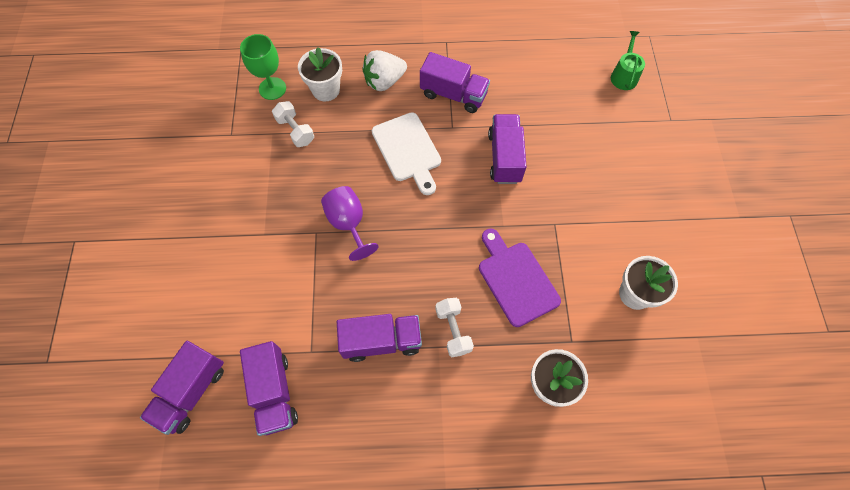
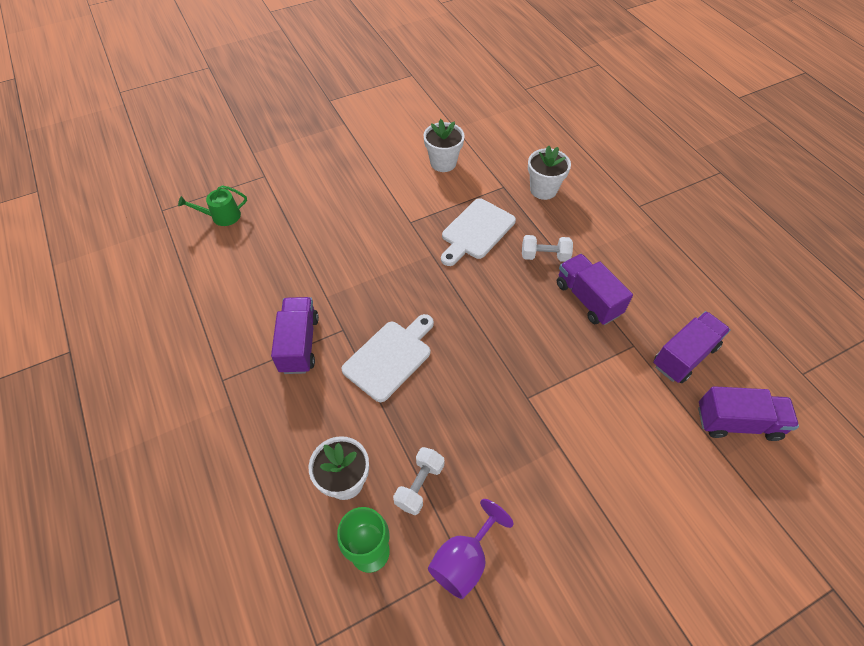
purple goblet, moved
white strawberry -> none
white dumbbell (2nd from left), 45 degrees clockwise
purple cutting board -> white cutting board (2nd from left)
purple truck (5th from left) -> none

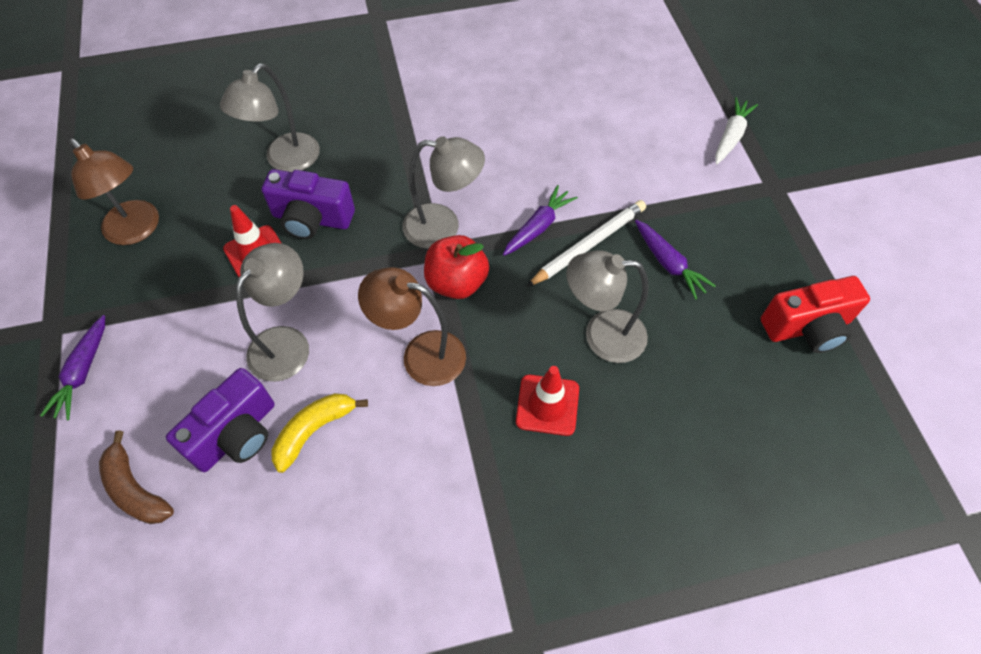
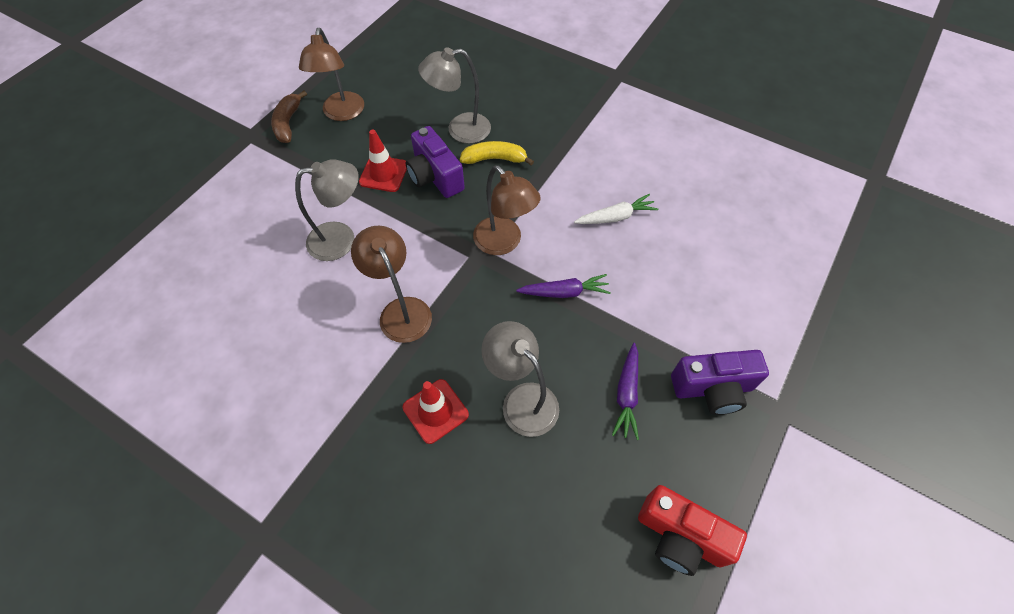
purple carrot (1st from left) -> none
brown banana, moved
purple camera (1st from left in the first image) -> purple camera (2nd from left), moved
yellow banana, moved
grey lamp (3rd from left) -> brown lamp (3rd from left)
red apple -> none
white pencil -> none
white carrot, moved

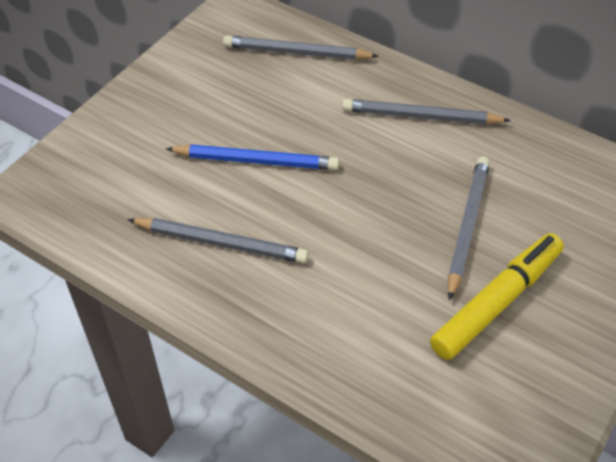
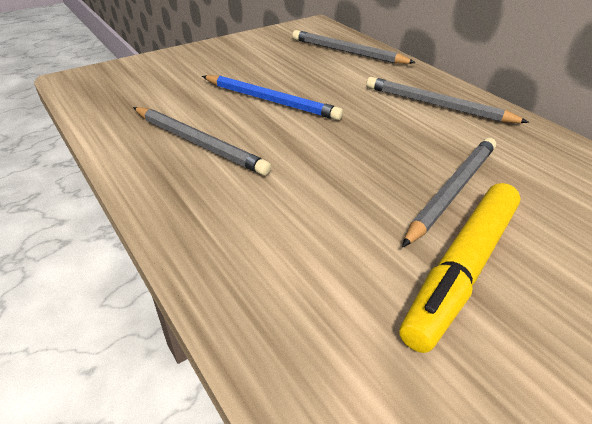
yellow marker, 150 degrees clockwise

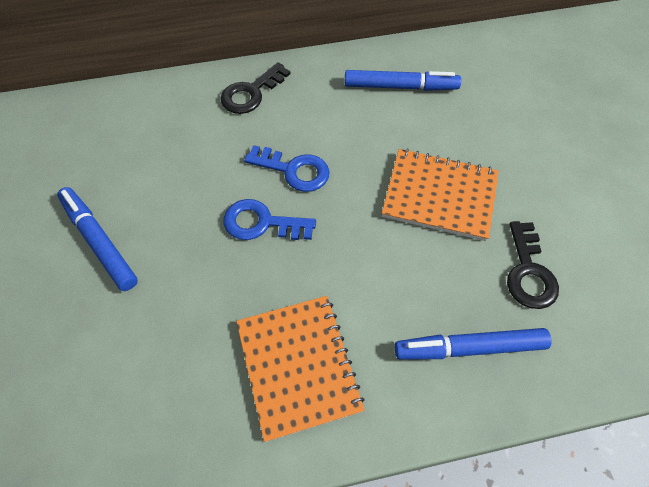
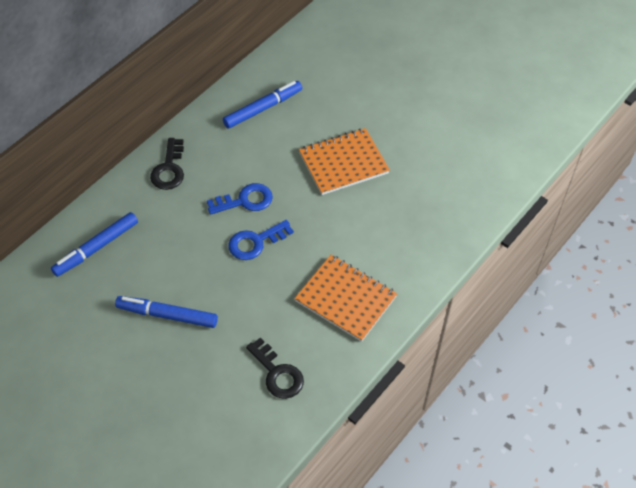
blue marker (3rd from left in the first image) -> blue marker (1st from left), moved
black key (2nd from left), moved

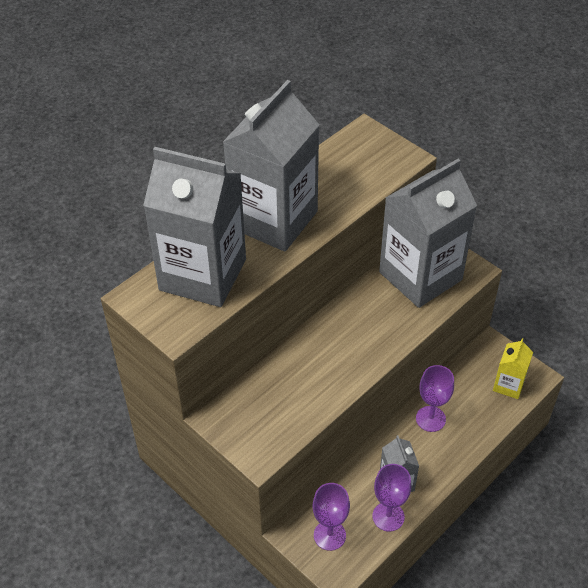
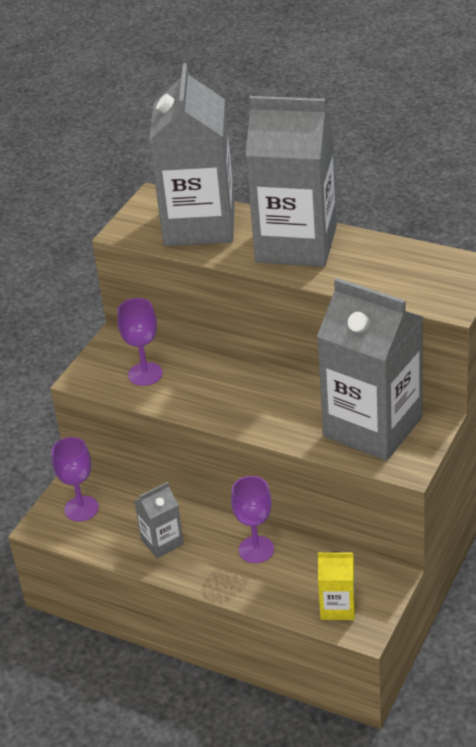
purple goblet (2nd from left), moved

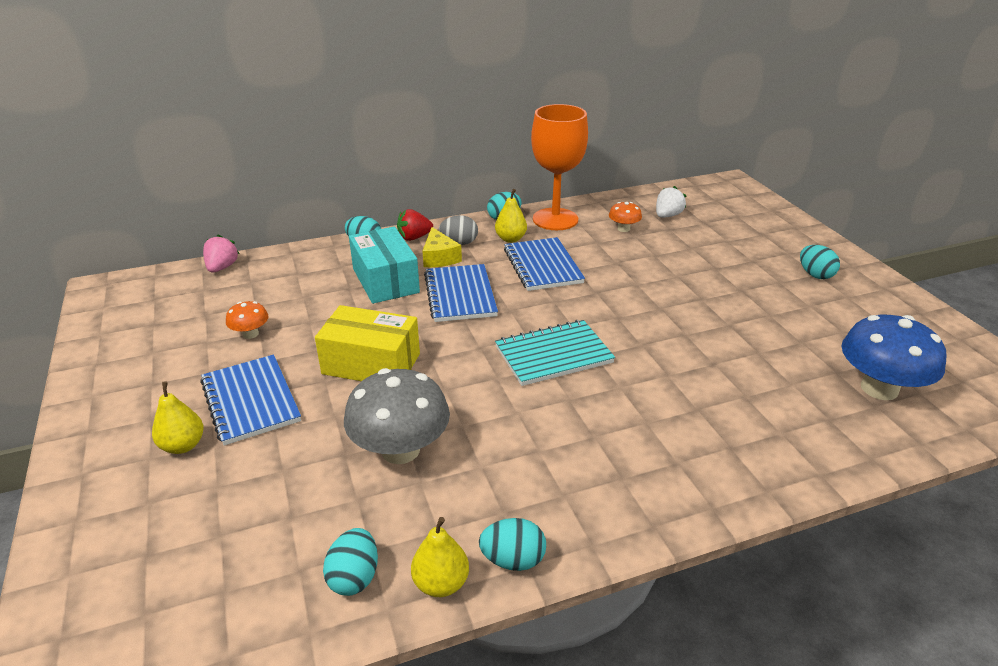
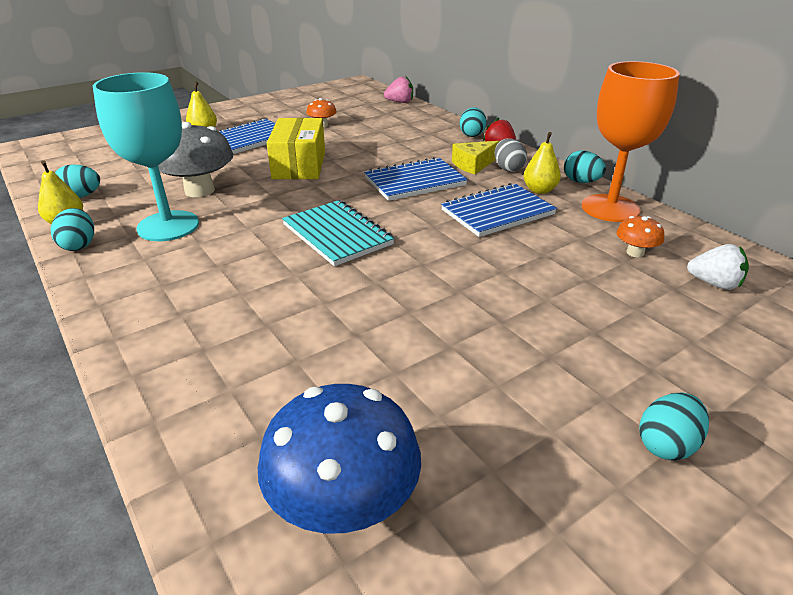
turquoise box -> none
none -> turquoise goblet

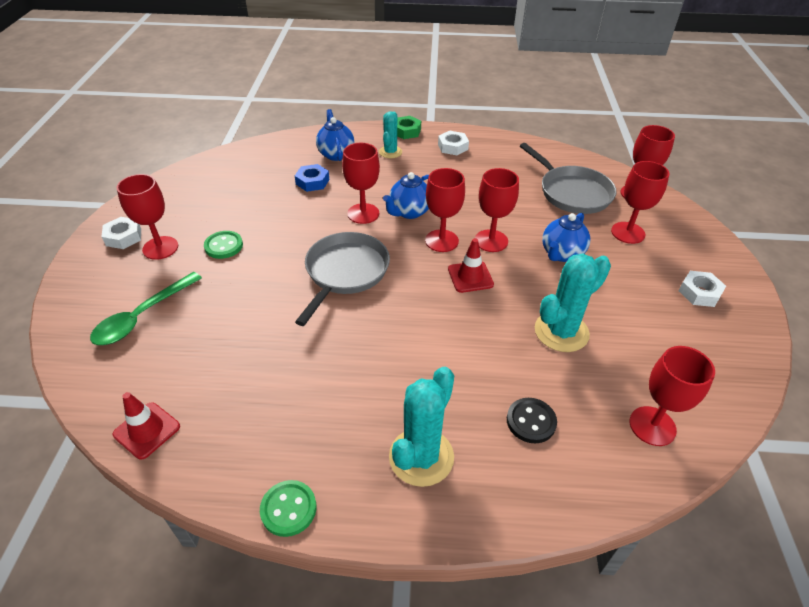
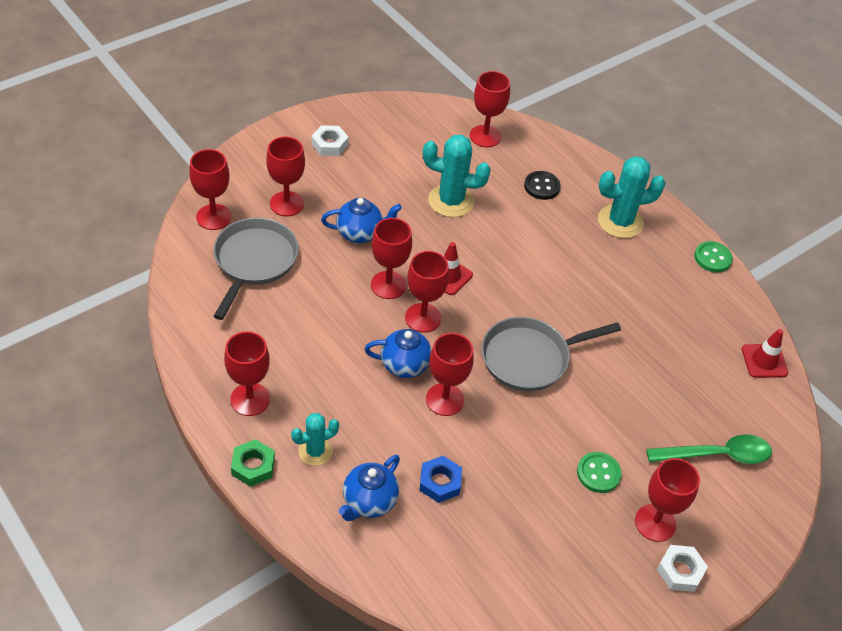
white nut (2nd from left) -> red goblet (2nd from left)

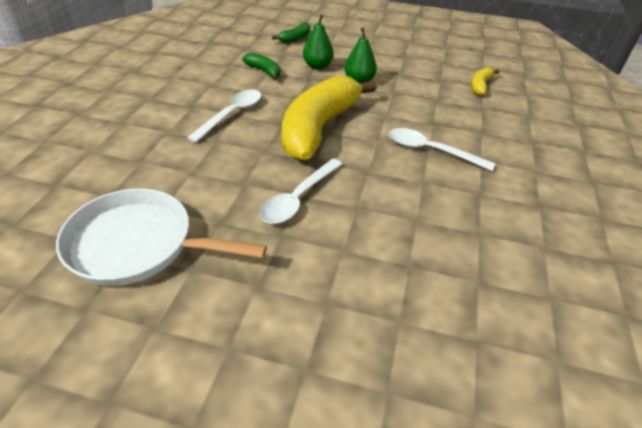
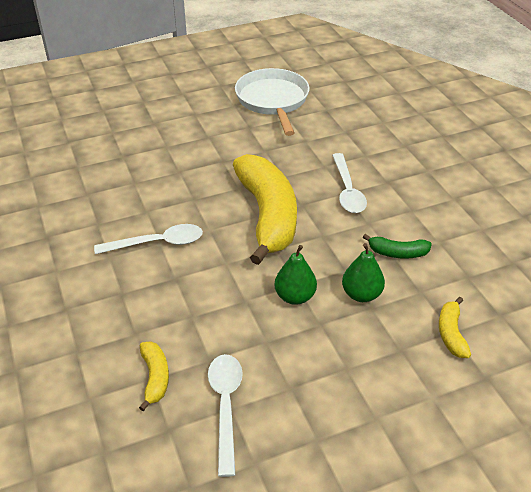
white pan, 75 degrees counterclockwise
white spoon (2nd from left), moved
green banana (2nd from left) -> yellow banana (3rd from left)

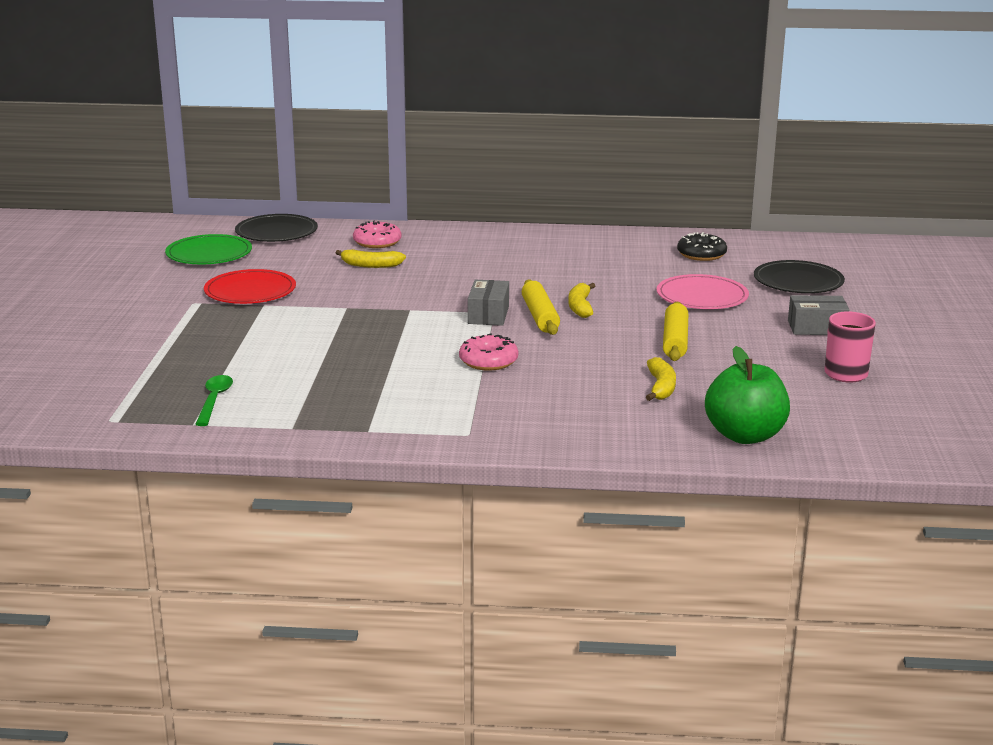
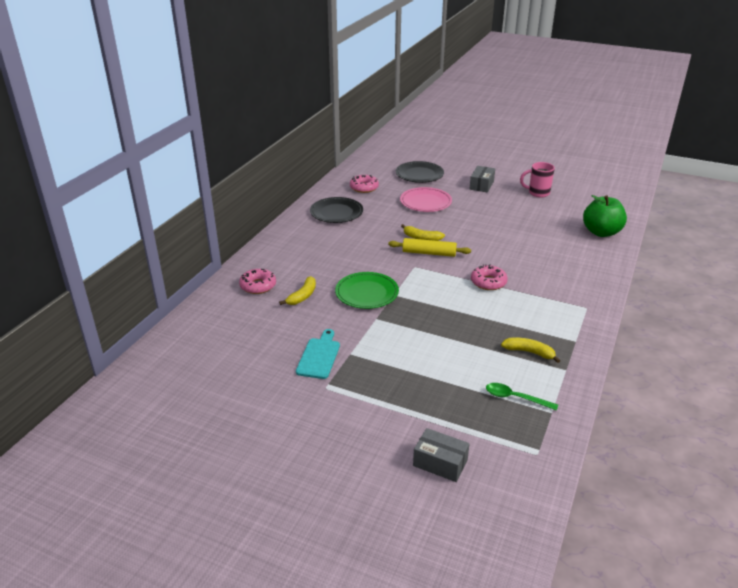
green plate, moved
red plate -> turquoise cutting board
black plate (1st from left), moved
grey box (1st from left), moved
yellow banana (3rd from left), moved
yellow rolling pin (2nd from left) -> none
black donut -> pink donut (2nd from left)

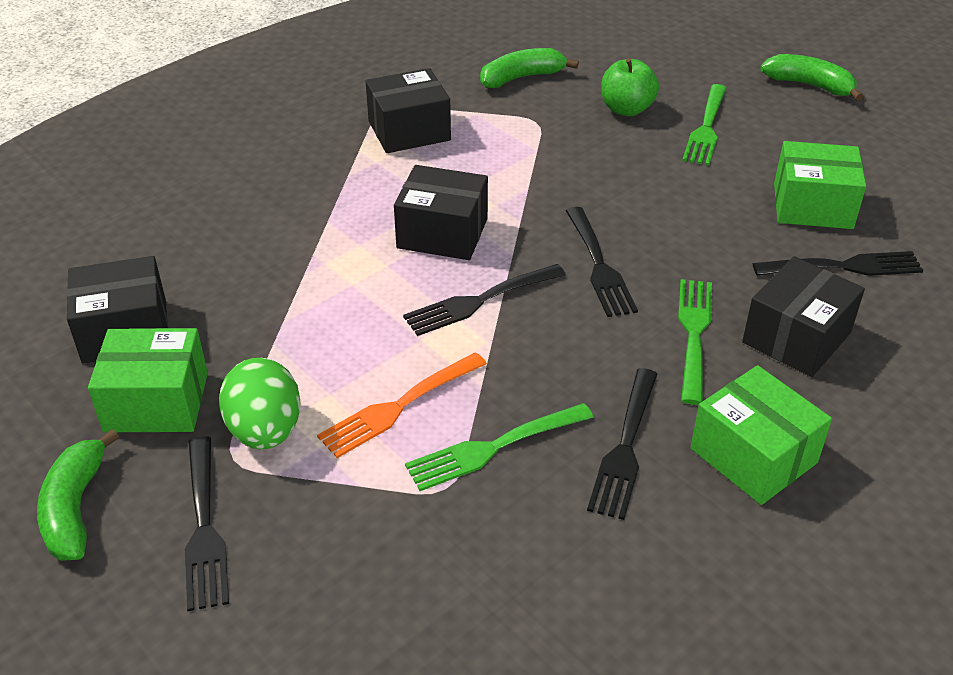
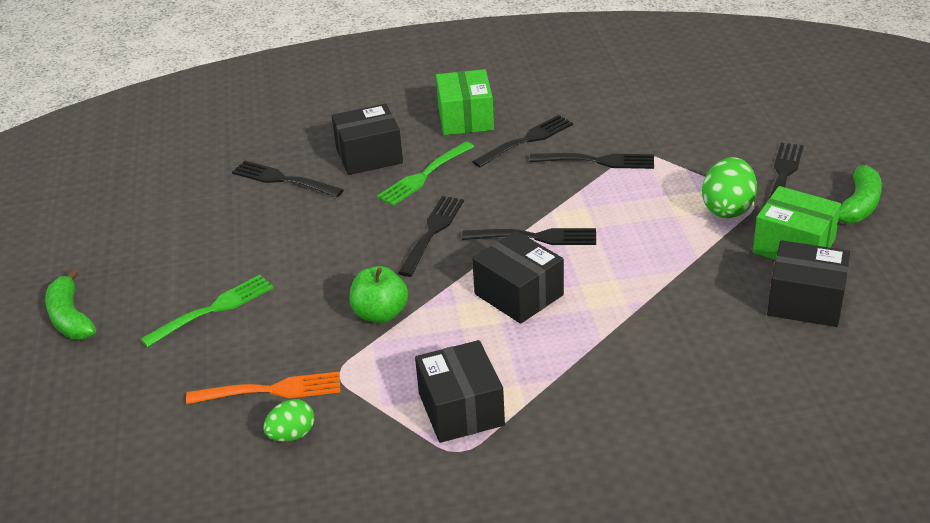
orange fork, moved
black box (2nd from left), 60 degrees clockwise
green fork (1st from left) -> black fork (5th from left)
green banana (2nd from left) -> green egg (1st from left)
green apple, moved
green box (3rd from left) -> none

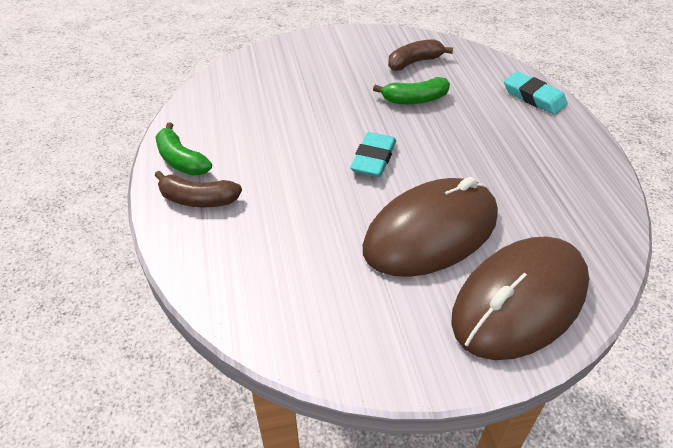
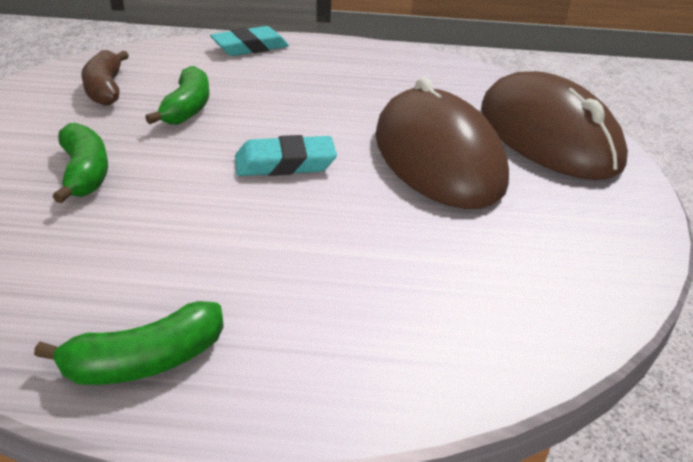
brown banana (1st from left) -> none
turquoise eraser (1st from left in the first image) -> turquoise eraser (2nd from left), 45 degrees counterclockwise
none -> green banana (1st from left)

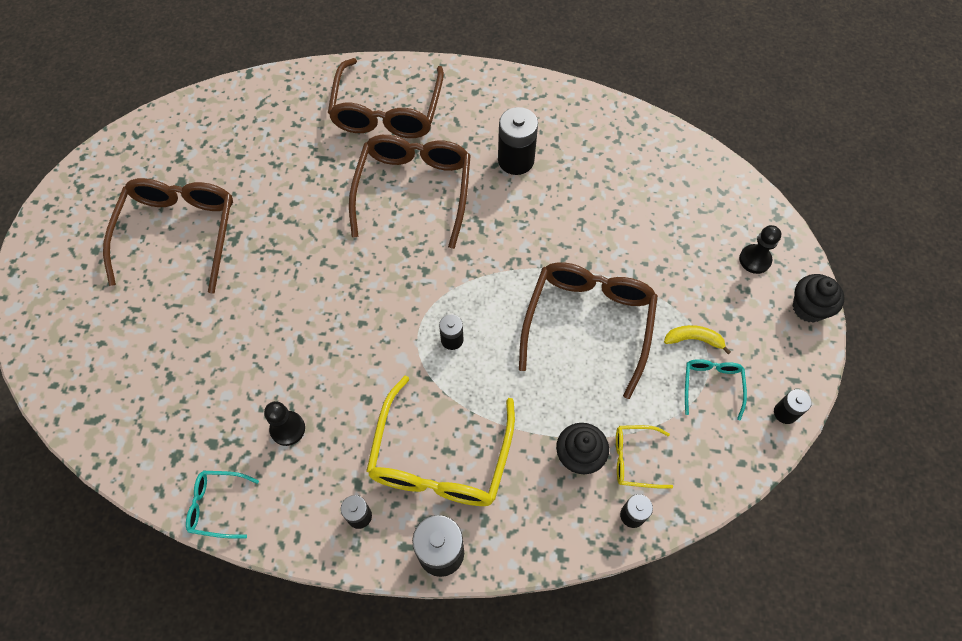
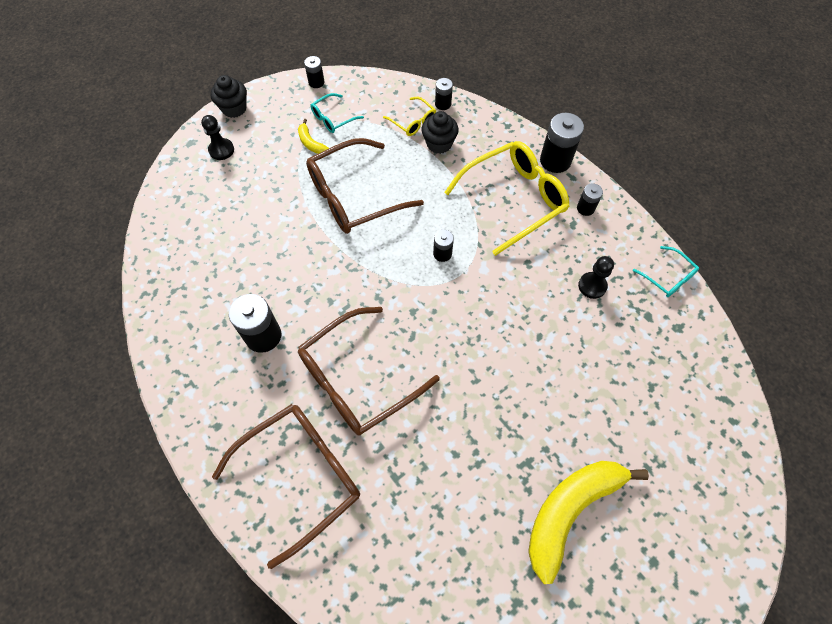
brown glasses (1st from left) -> yellow banana (2nd from left)

